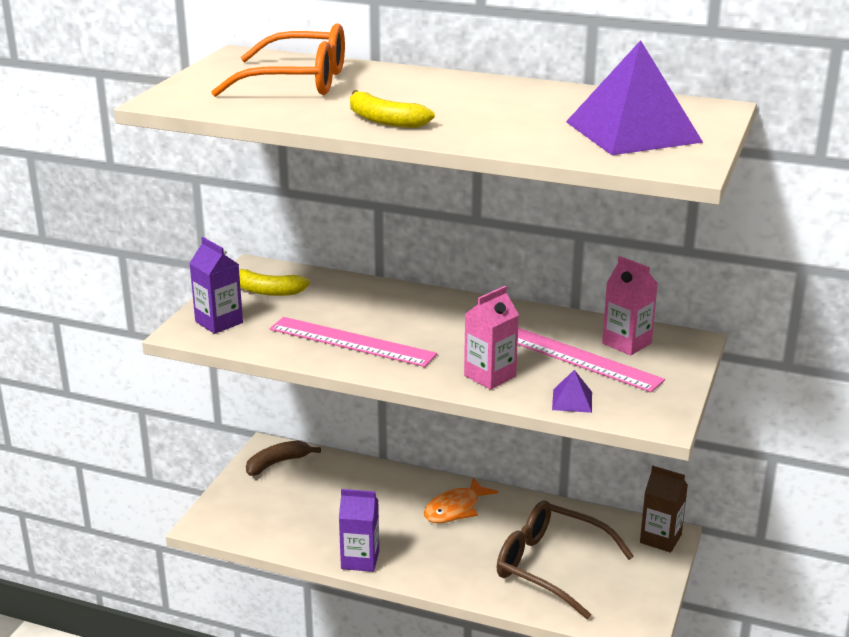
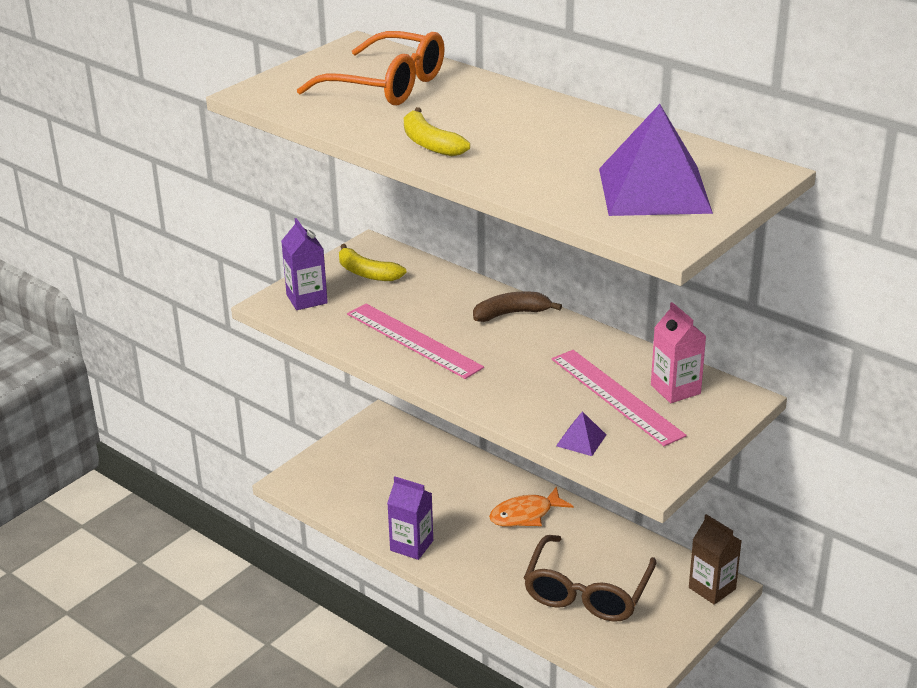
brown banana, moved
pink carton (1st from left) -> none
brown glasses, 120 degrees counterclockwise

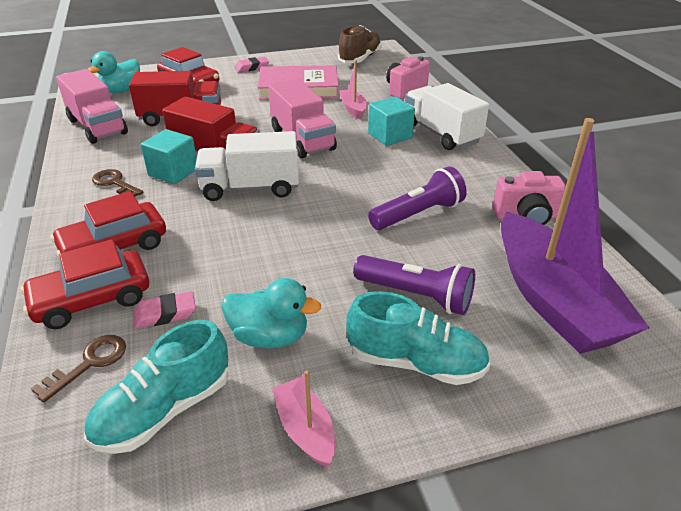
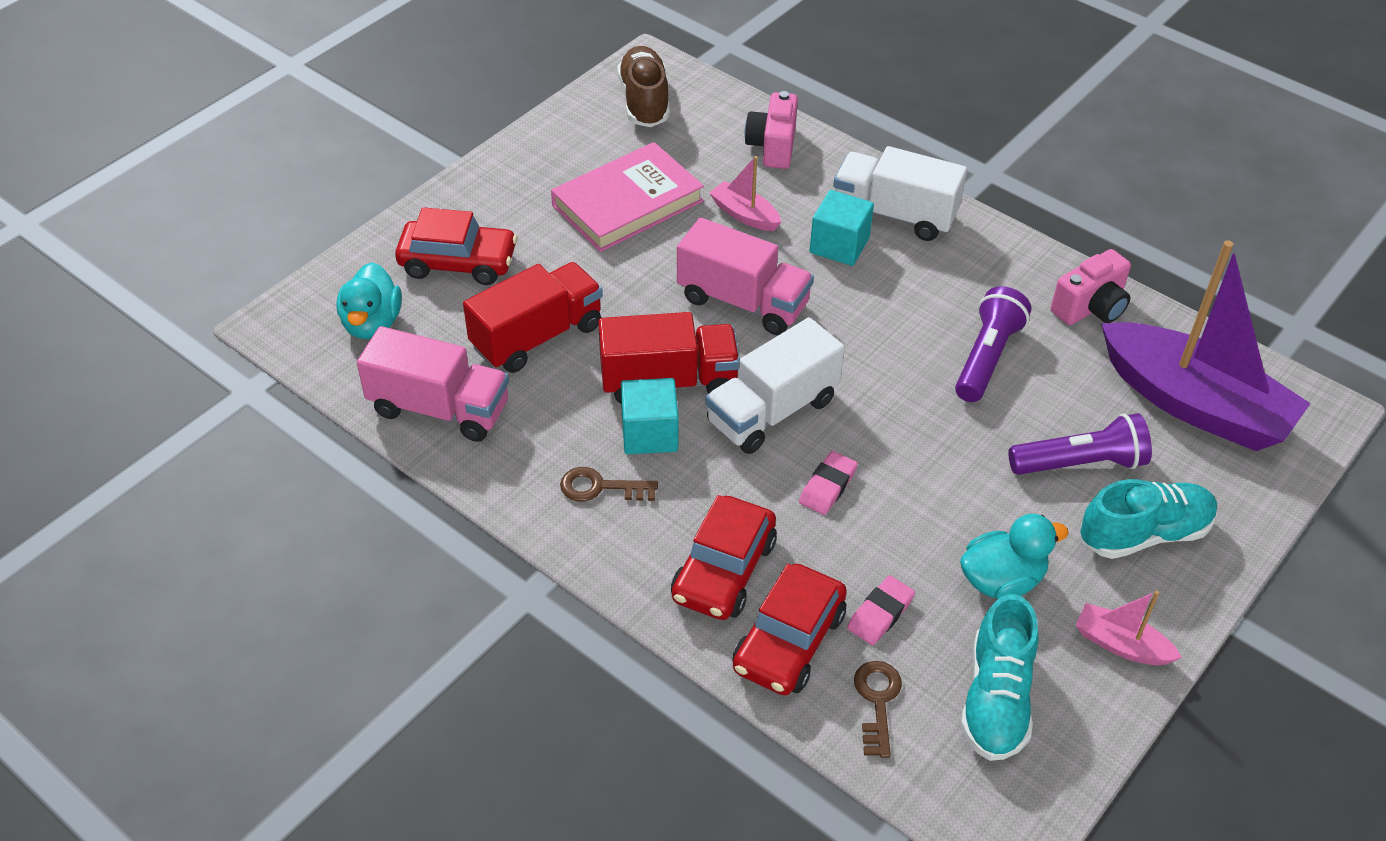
pink eraser (2nd from left in the first image) -> pink eraser (1st from left), moved

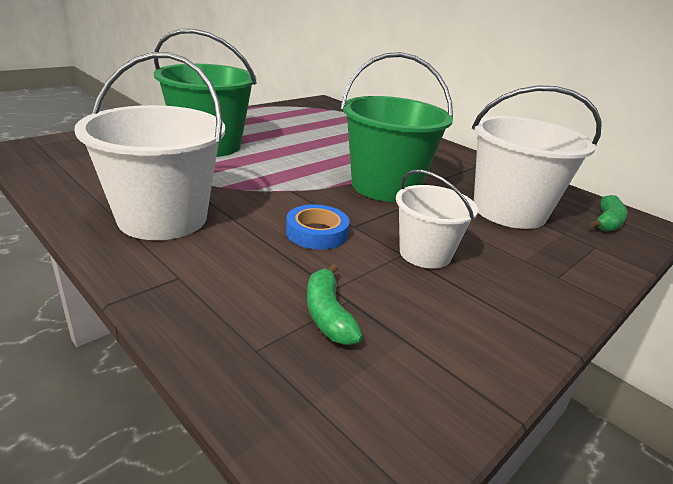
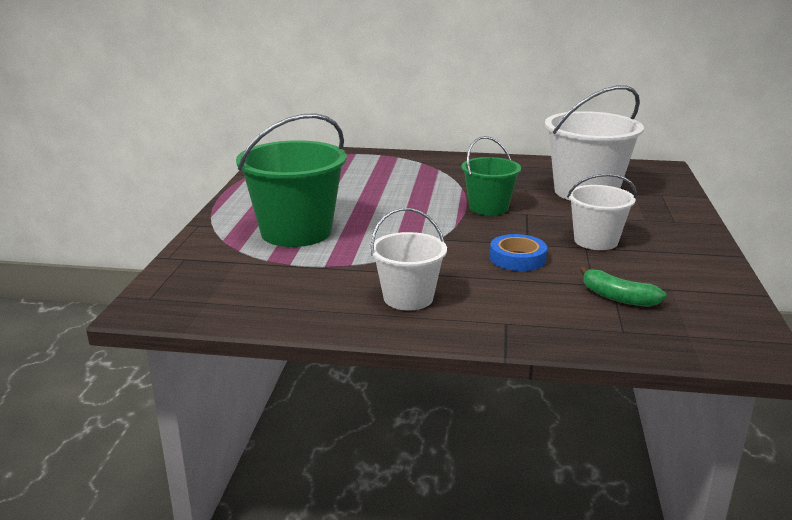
white bucket (1st from left), x0.59
green bucket (2nd from left), x0.59
green banana (2nd from left) -> none

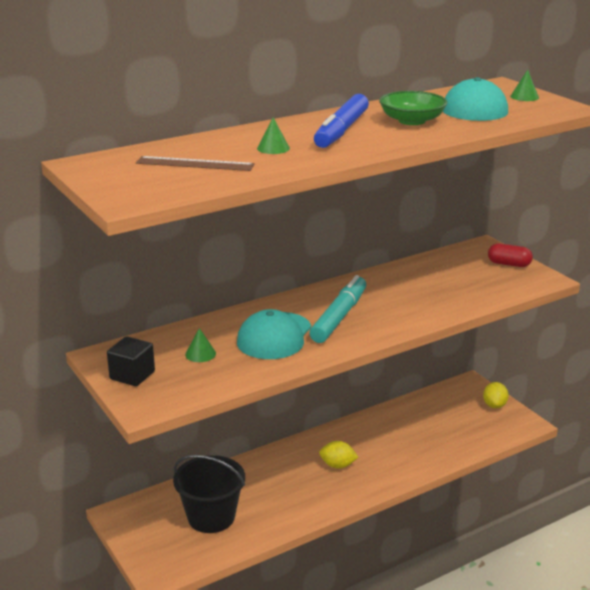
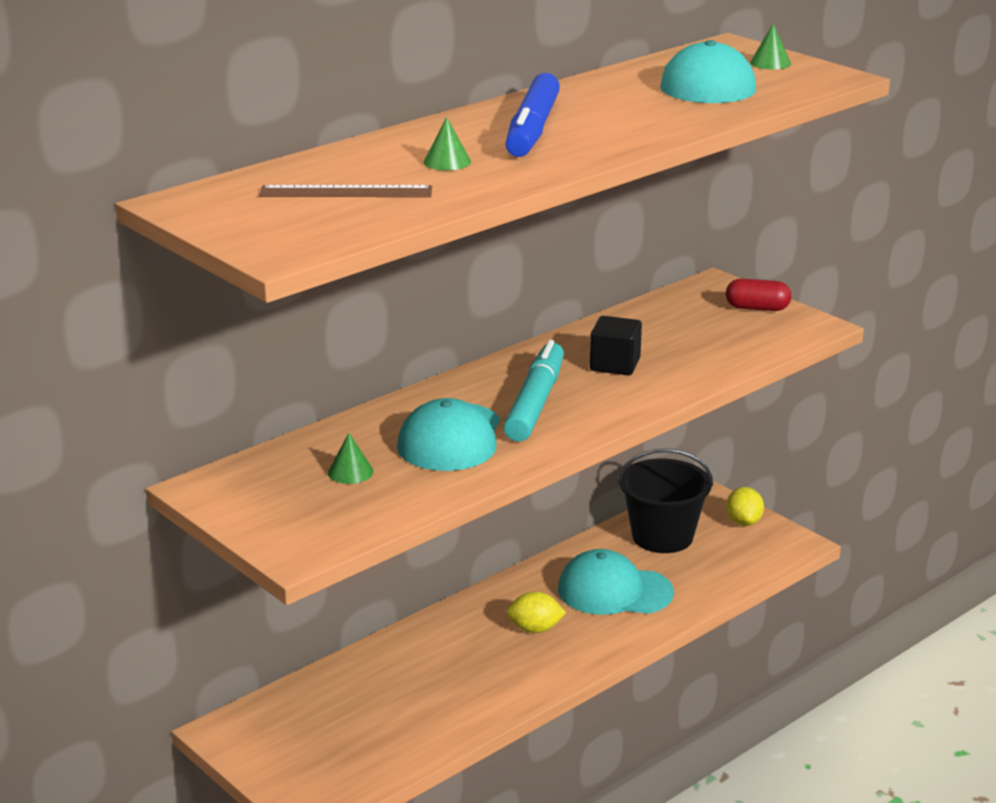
black cube, moved
black bucket, moved
green bowl -> none
none -> turquoise cap (2nd from left)

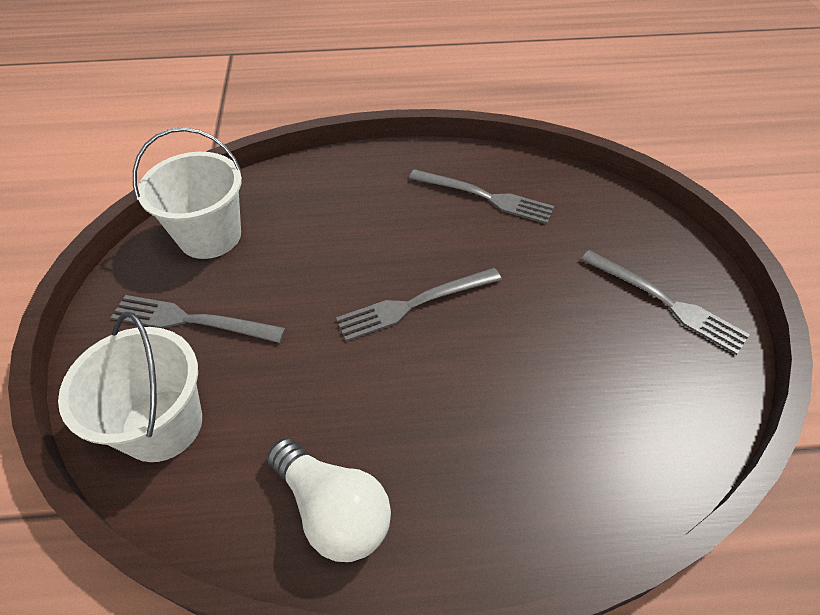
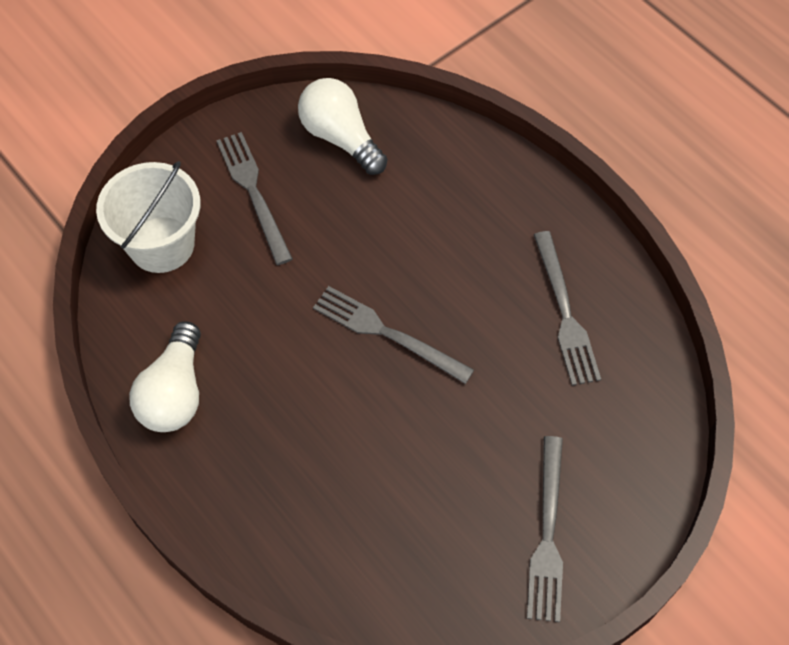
white bucket (2nd from left) -> white light bulb (2nd from left)

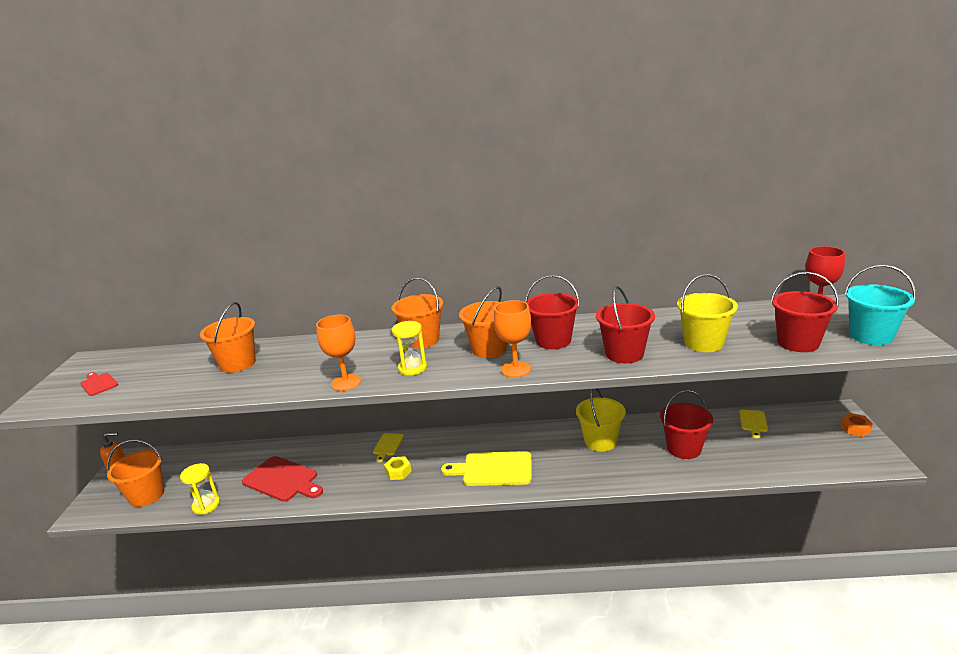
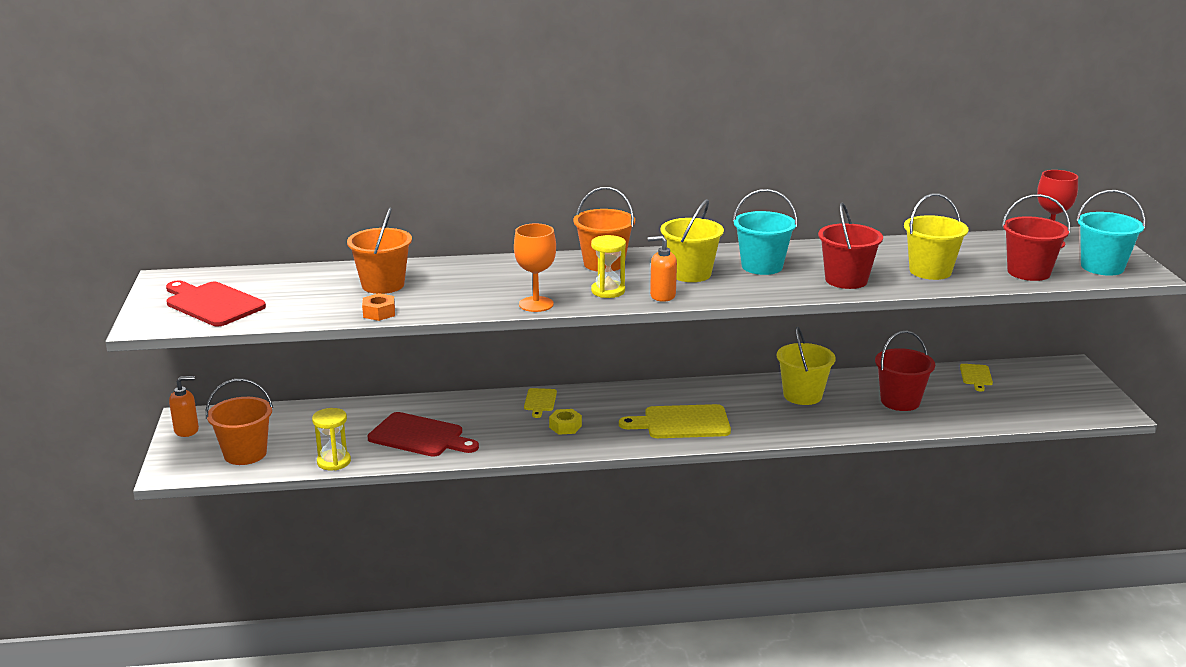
red cutting board (1st from left), x1.89
orange bucket (4th from left) -> yellow bucket (1st from left)
orange goblet (2nd from left) -> none
red bucket (1st from left) -> turquoise bucket (1st from left)
orange nut, moved
none -> orange soap dispenser (2nd from left)

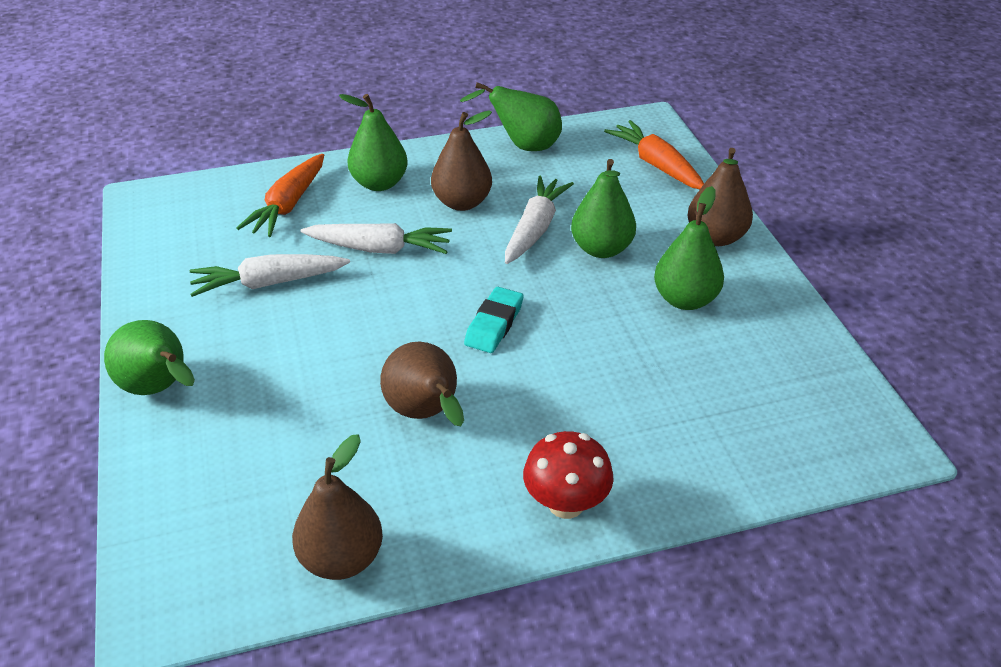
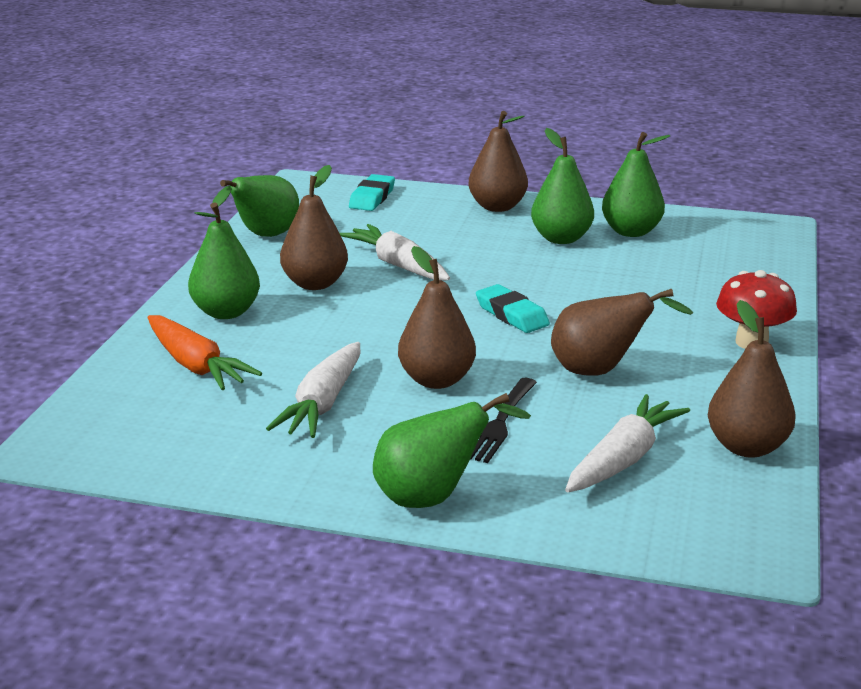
white carrot (2nd from left in the first image) -> white carrot (3rd from left), moved
green pear (4th from left in the first image) -> green pear (5th from left), moved
orange carrot (2nd from left) -> turquoise eraser (1st from left)
none -> brown pear (2nd from left)
none -> black fork

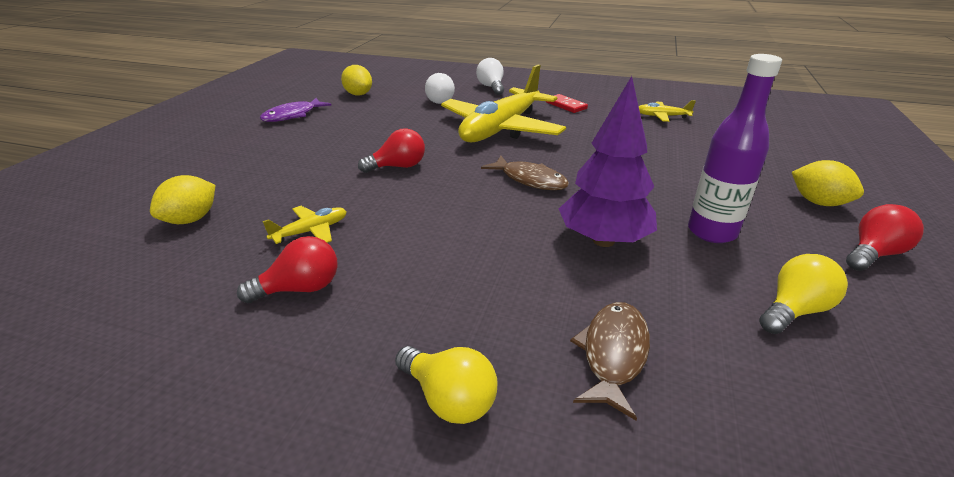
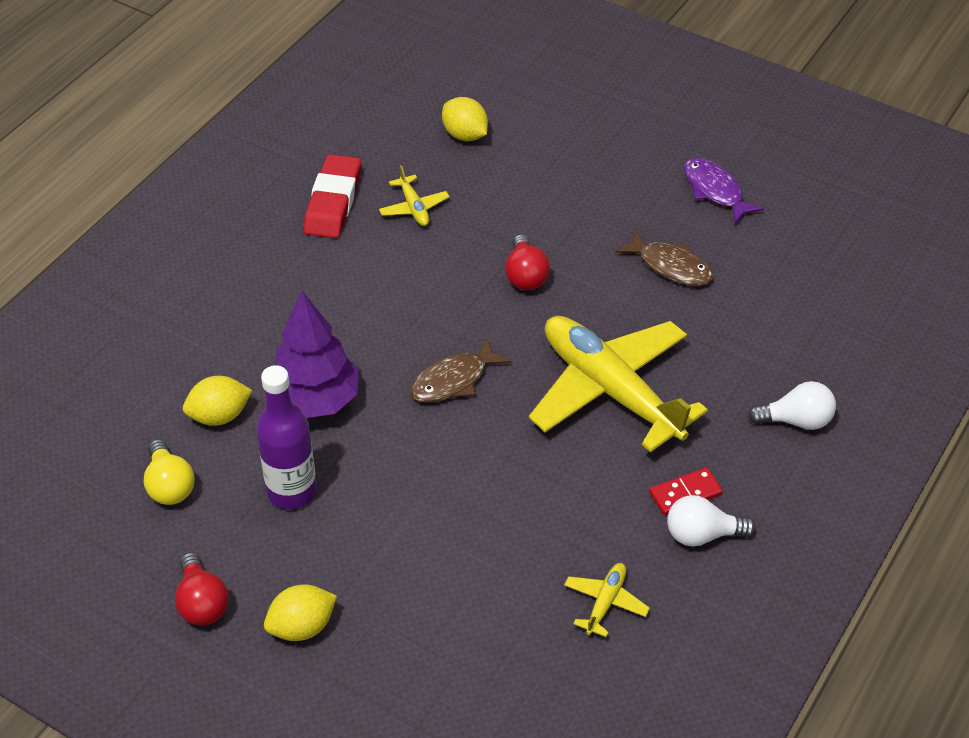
red light bulb (1st from left) -> red eraser
yellow lemon (2nd from left in the first image) -> yellow lemon (1st from left), moved
yellow light bulb (1st from left) -> none
white light bulb (1st from left), moved
brown fish (2nd from left), moved

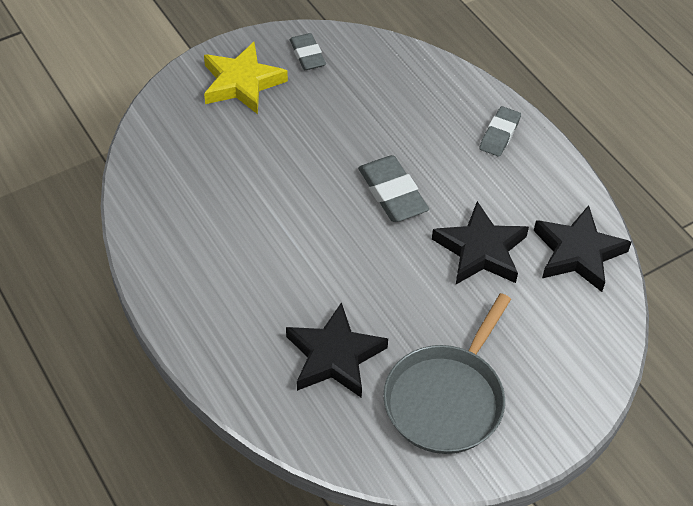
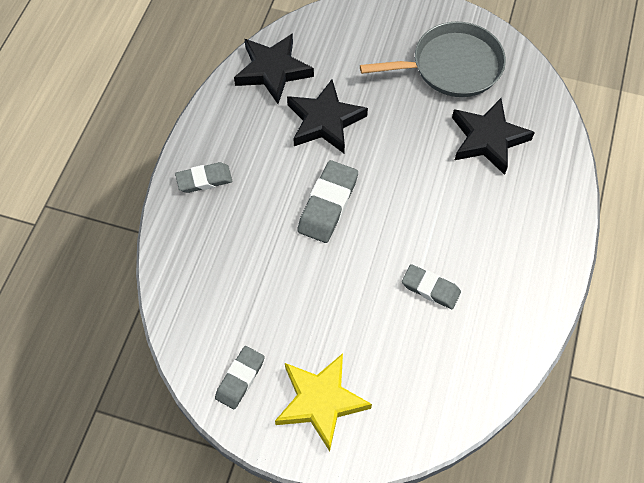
none -> grey eraser (4th from left)

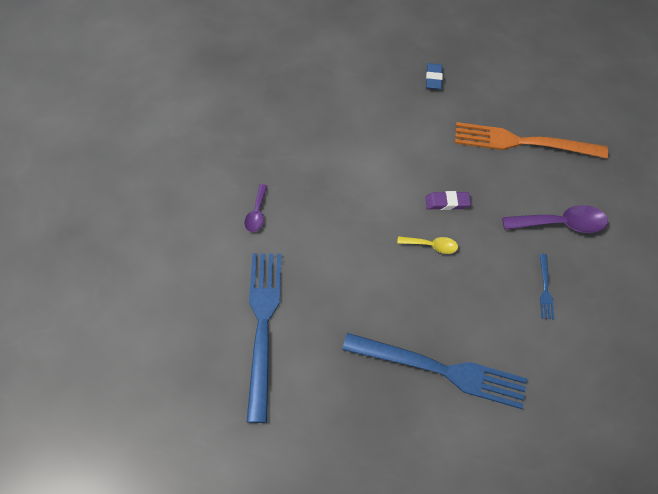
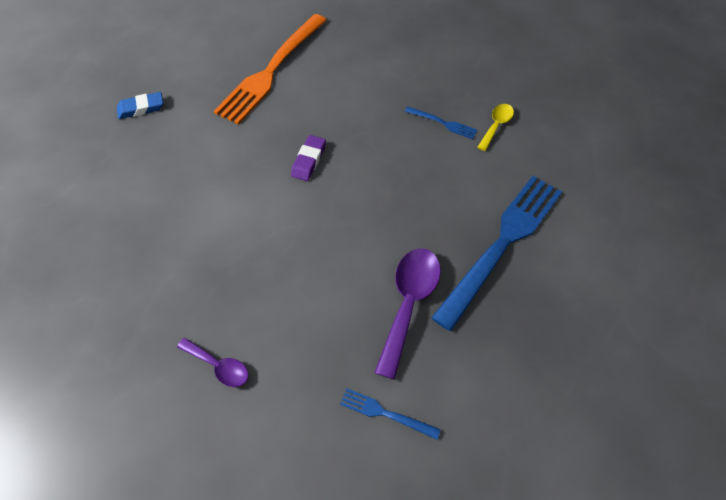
blue fork (1st from left), x0.42
yellow spoon, moved
blue eraser, 45 degrees counterclockwise
purple spoon (2nd from left), moved

